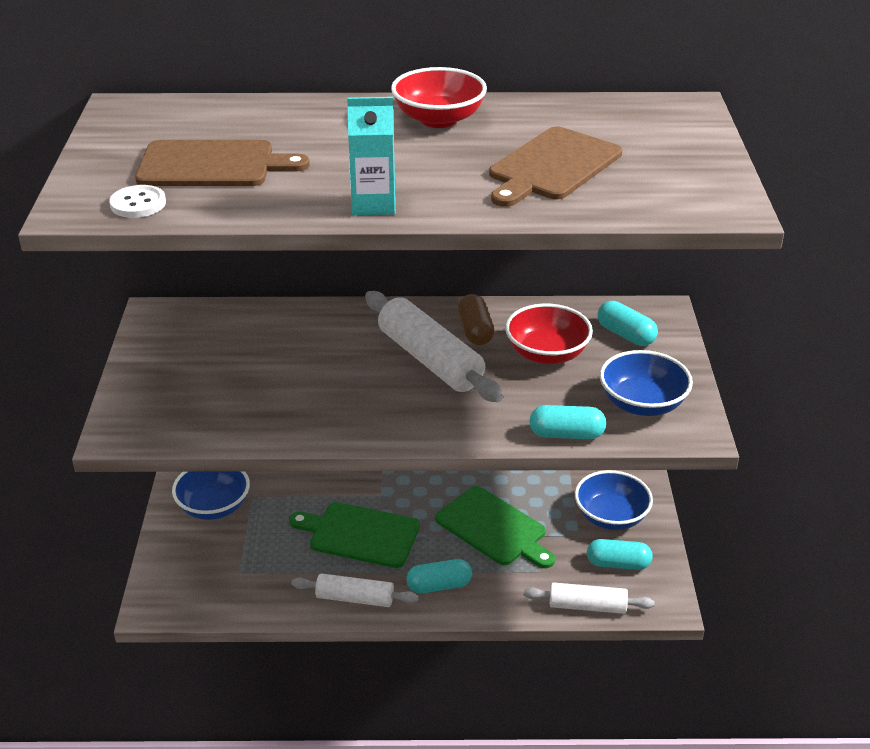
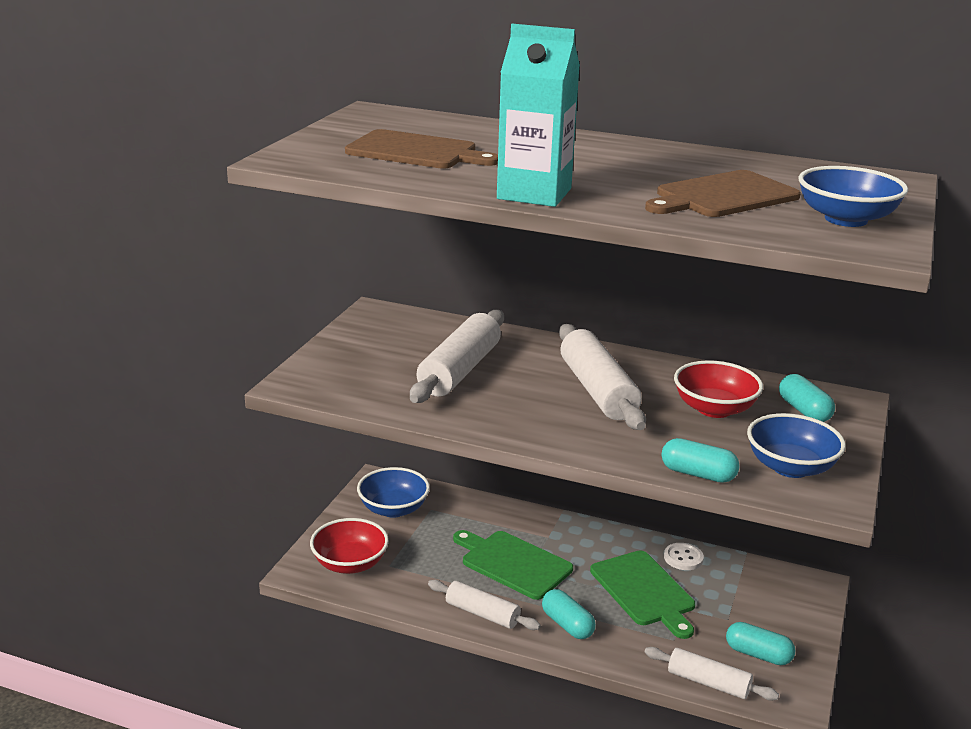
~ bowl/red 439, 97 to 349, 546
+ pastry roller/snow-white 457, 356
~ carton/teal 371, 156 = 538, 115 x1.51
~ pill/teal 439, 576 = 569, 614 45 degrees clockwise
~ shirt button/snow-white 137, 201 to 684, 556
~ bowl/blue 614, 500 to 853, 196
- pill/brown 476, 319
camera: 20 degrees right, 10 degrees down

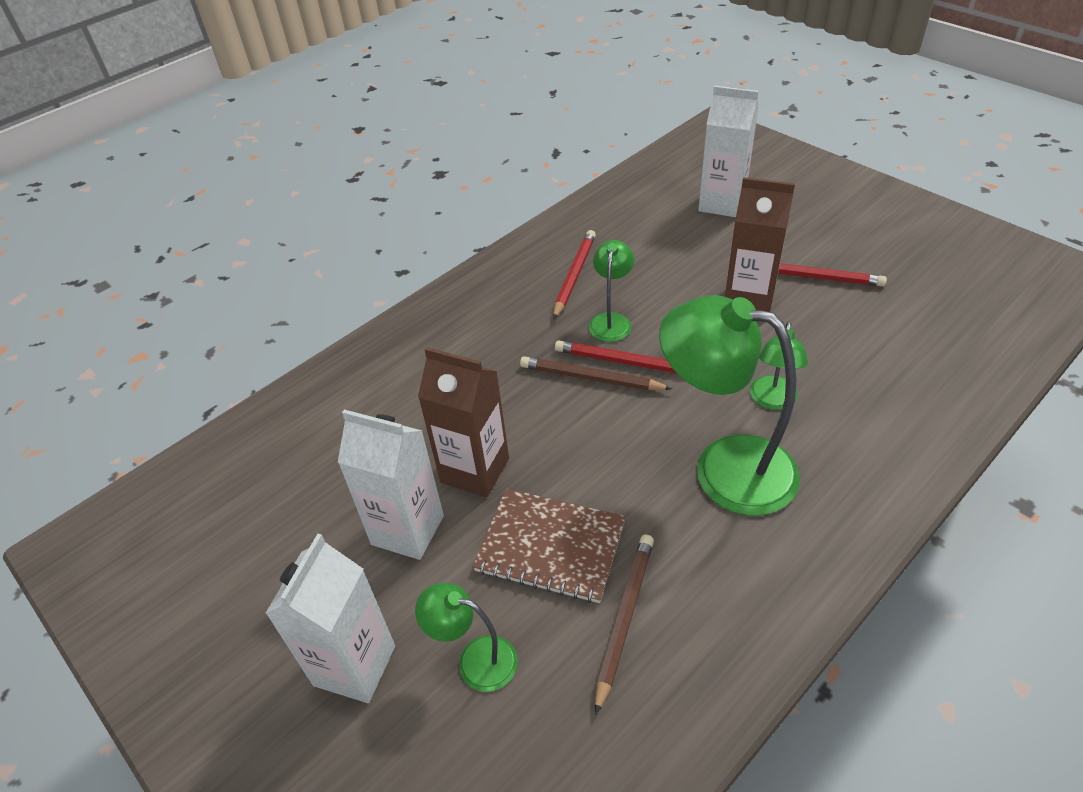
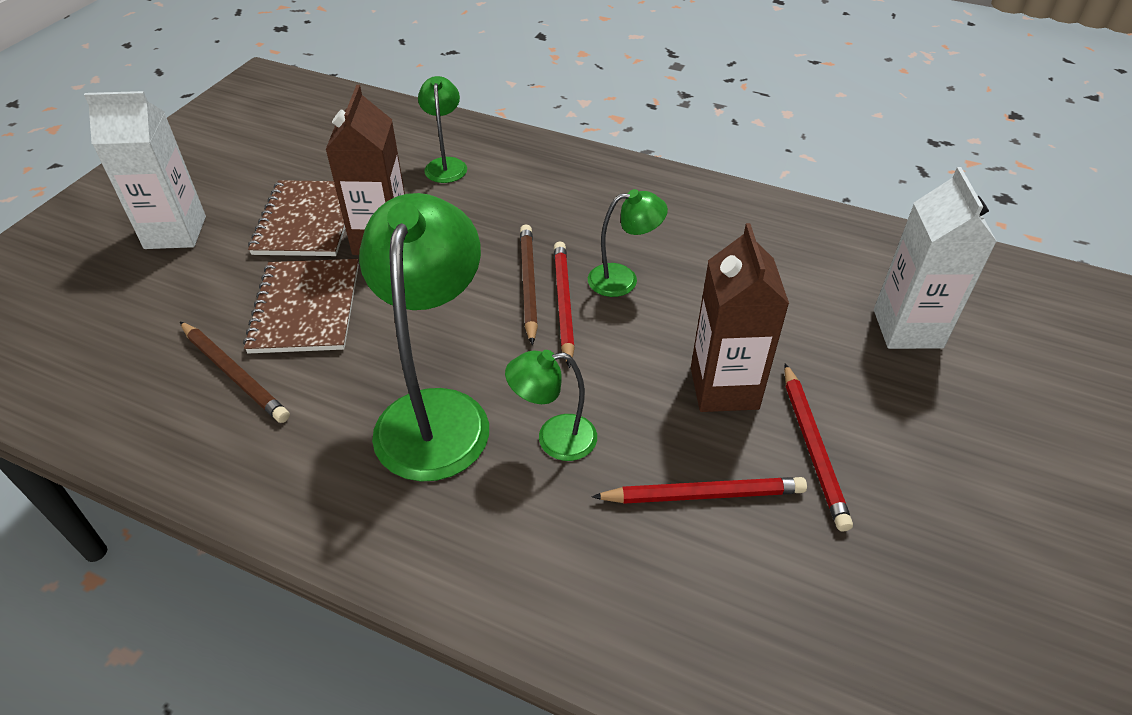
~ lead pencil/brown 624, 624 = 235, 372 45 degrees clockwise
~ carton/snow-white 391, 485 to notebook/brown 296, 218
~ desk lamp/leaf-green 466, 637 to 442, 129
~ lead pencil/red 574, 275 to 699, 490
camera: 65 degrees right, 0 degrees up

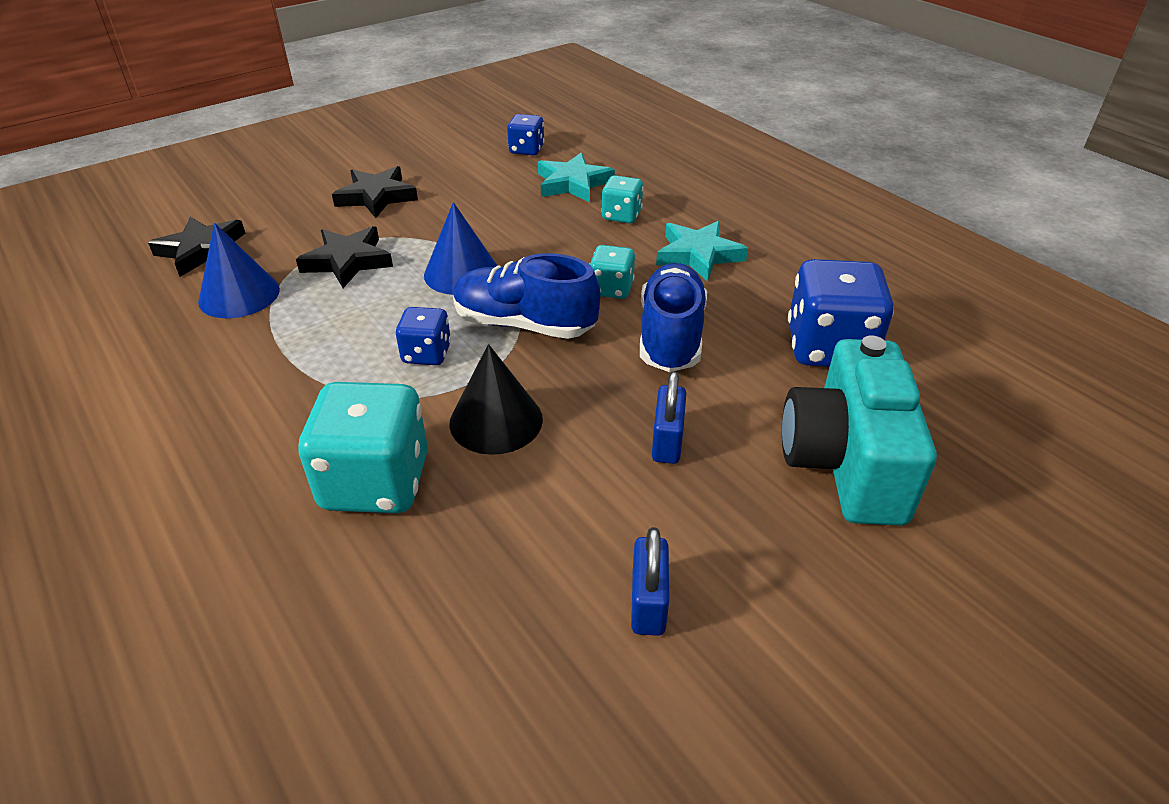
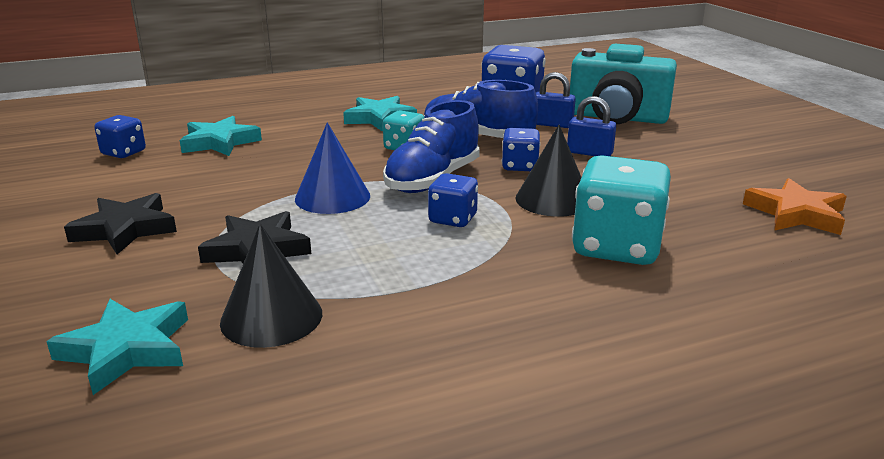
~ star shape/black 196, 247 to star shape/teal 117, 347
~ cone/blue 239, 270 to cone/black 271, 286
+ game die/blue 521, 149
~ small lock/blue 650, 581 to 556, 100
+ star shape/bright orange 795, 206
- game die/teal 622, 199
camera: 75 degrees left, 15 degrees down

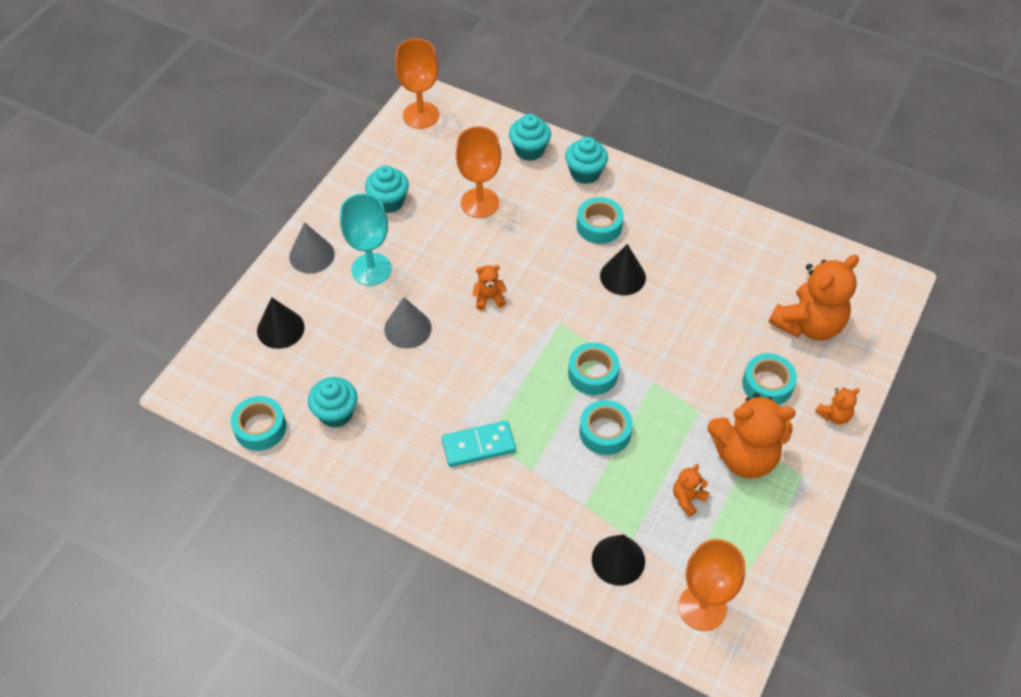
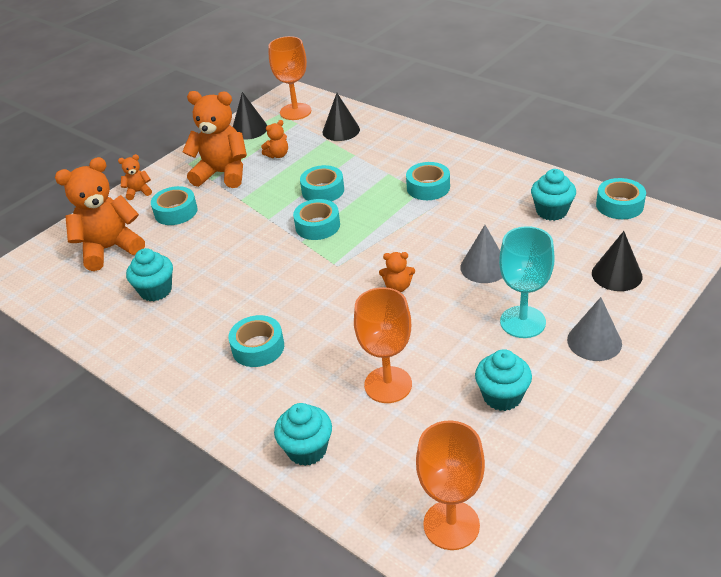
~ muffin/teal 586, 160 to 149, 274
~ cone/black 623, 269 to 250, 116
~ domino piece/teal 479, 444 to sticky tape/teal 428, 181
camera: 165 degrees left, 15 degrees down

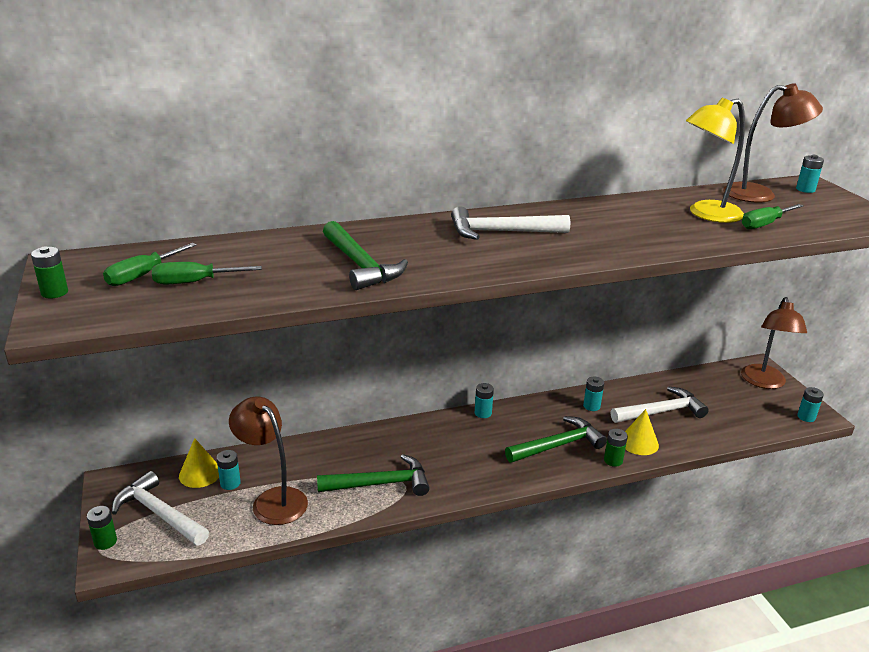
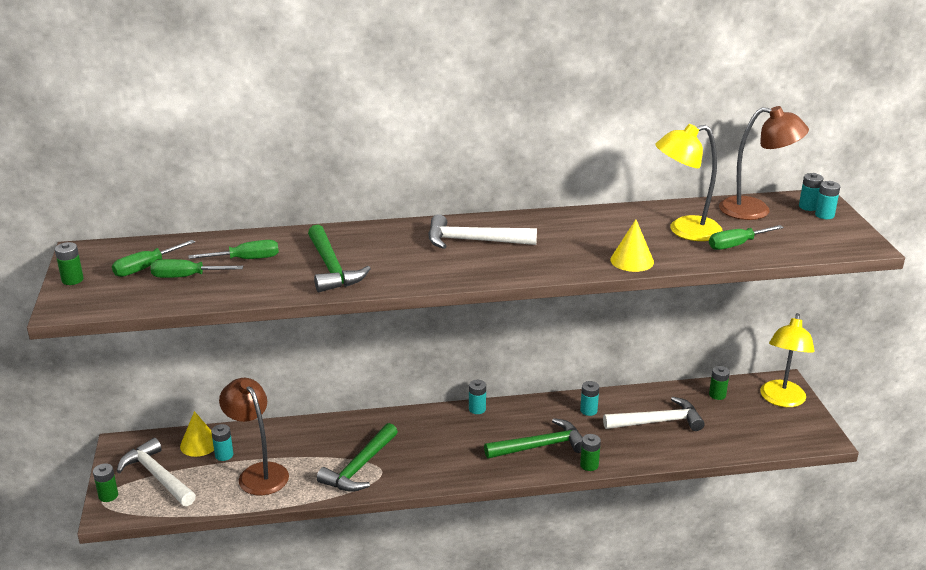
+ hand screwdriver/leaf-green 234, 249
~ claw hammer/leaf-green 373, 475 = 357, 457 120 degrees clockwise
~ cone/bright yellow 642, 432 to 632, 245
+ battery/leaf-green 719, 383
~ desk lamp/brown 774, 343 to desk lamp/bright yellow 787, 360
~ battery/teal 810, 404 to 827, 200
camera: 10 degrees right, 0 degrees up

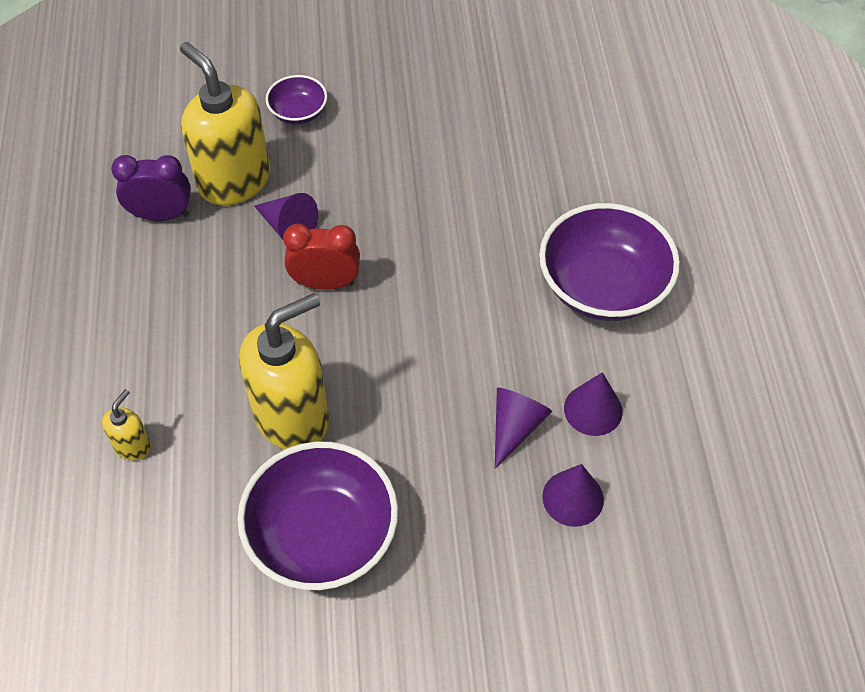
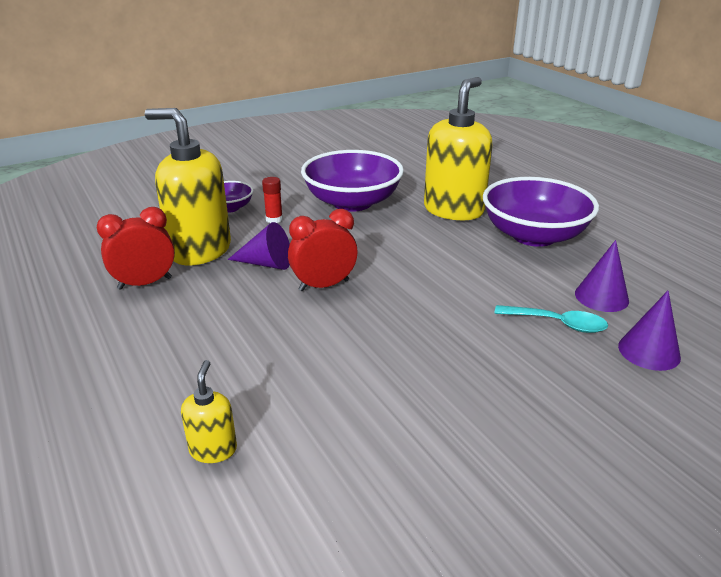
~ bedside clock/purple 151, 188 to bedside clock/red 136, 248
+ stick of glue/red 272, 200
~ bowl/purple 317, 515 to 352, 181
~ soap pump/bright yellow 284, 371 to 458, 148
~ cone/purple 523, 428 to teaspoon/teal 551, 319
camera: 25 degrees left, 25 degrees down

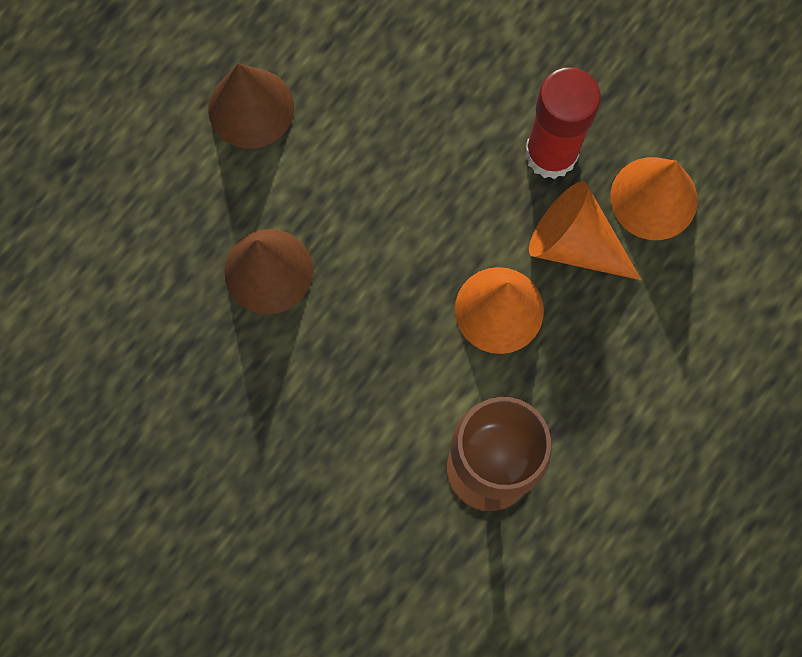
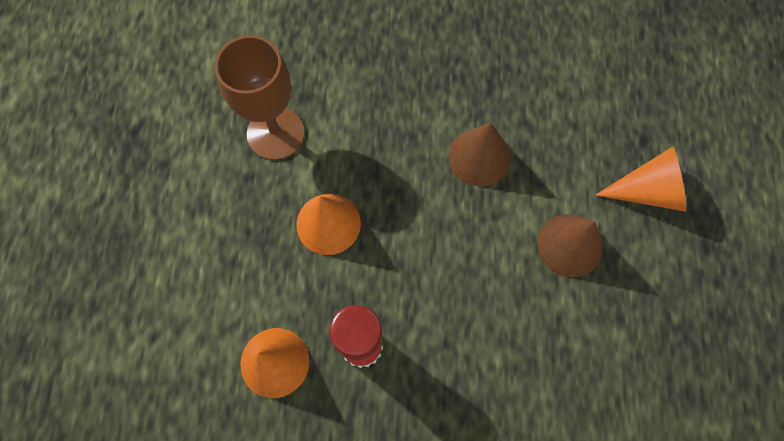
~ cone/bright orange 585, 230 to 641, 179
camera: 145 degrees right, 5 degrees down

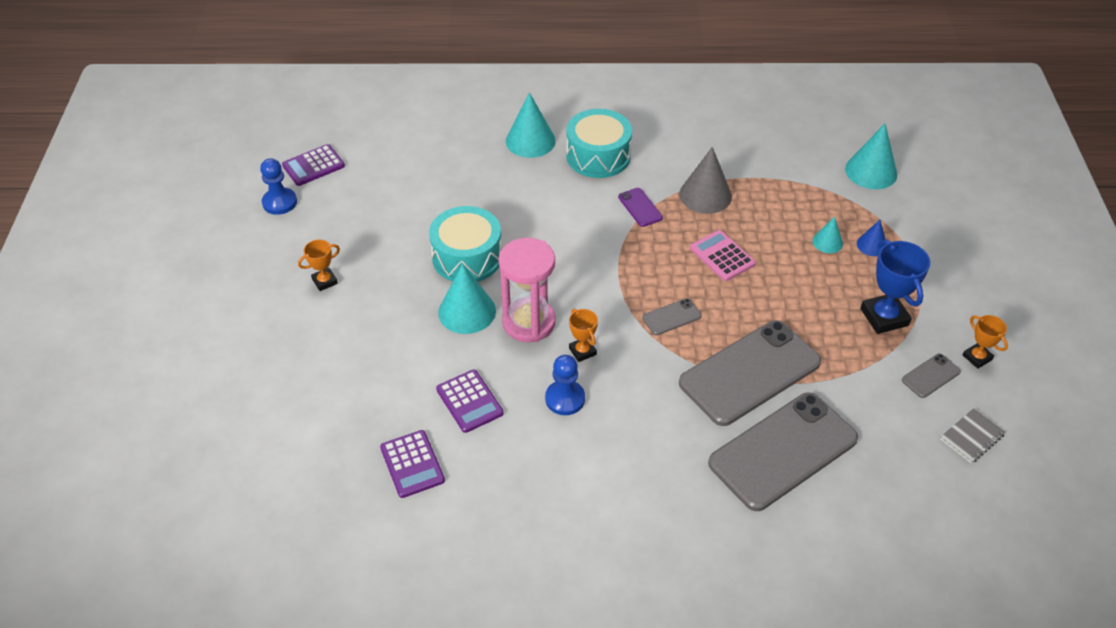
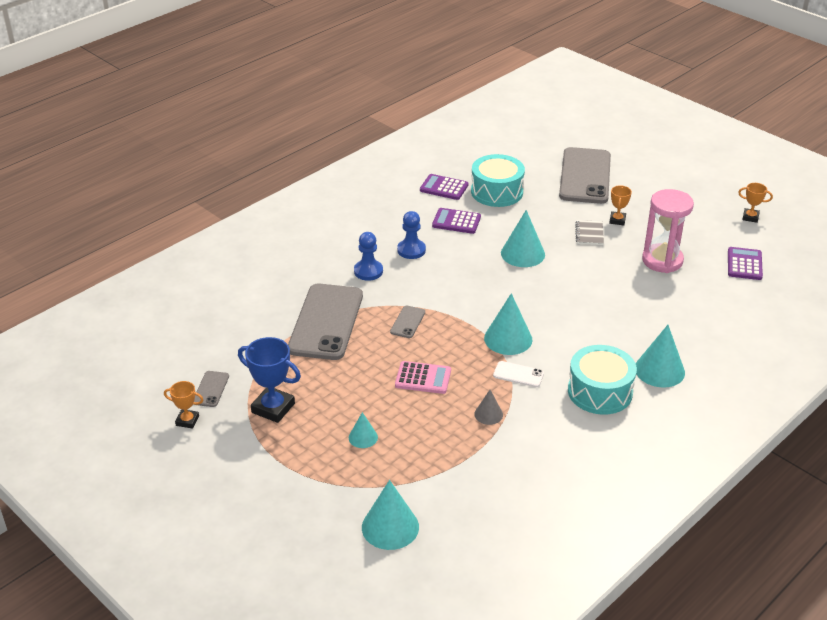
~ pawn/blue 278, 186 to 368, 256
~ toy drum/teal 465, 244 to 498, 180
~ cone/ash-grey 705, 180 = 488, 407 x0.55
+ cone/teal 508, 324
~ smartphone/purple 640, 207 to smartphone/snow-white 518, 374
~ smartphone/ash-grey 783, 451 to 585, 175
~ notebook/ash-grey 973, 435 to 589, 232
~ sandglass/rosy 527, 290 to 668, 231
~ prize cup/bright orange 583, 335 to 755, 203
- cone/blue 871, 238
camera: 135 degrees right, 10 degrees down

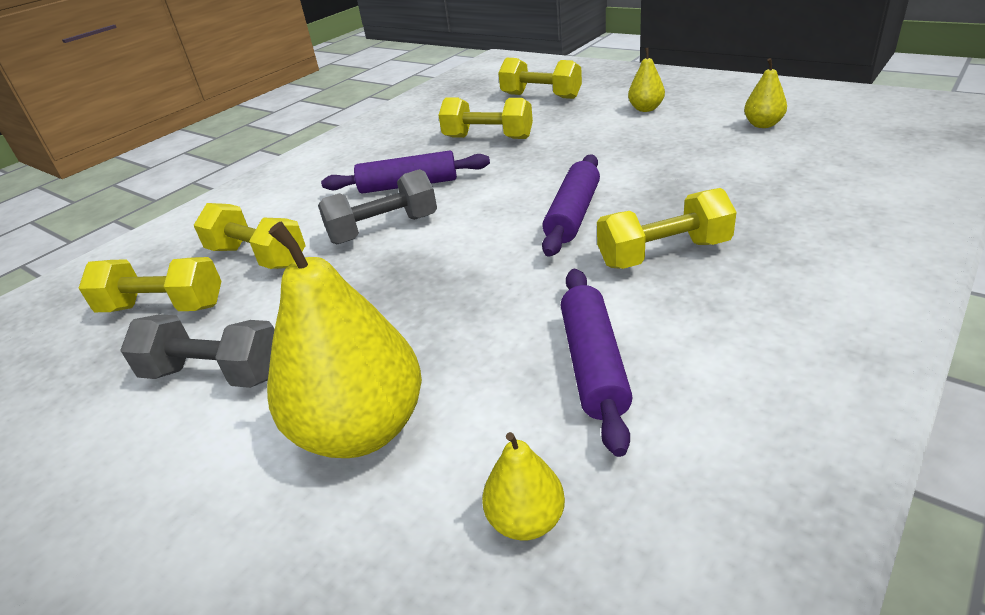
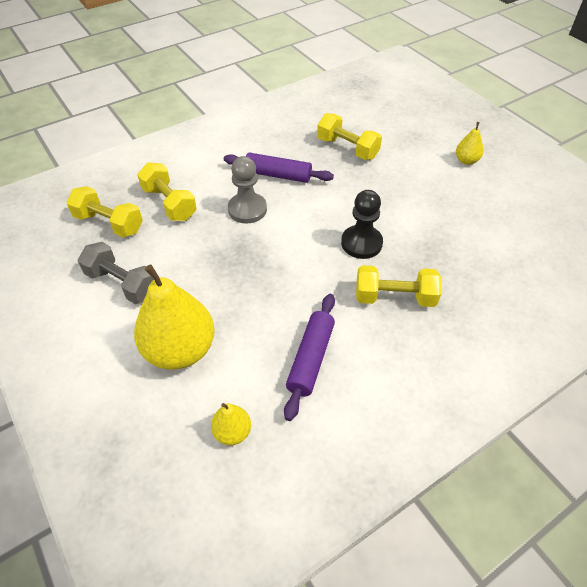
~ hand weight/ash-grey 377, 206 to pawn/ash-grey 247, 189
~ pastry roller/purple 571, 205 to pawn/black 362, 224
- hand weight/bright yellow 540, 78
- toy pear/bright yellow 765, 93
camera: 15 degrees right, 15 degrees up

